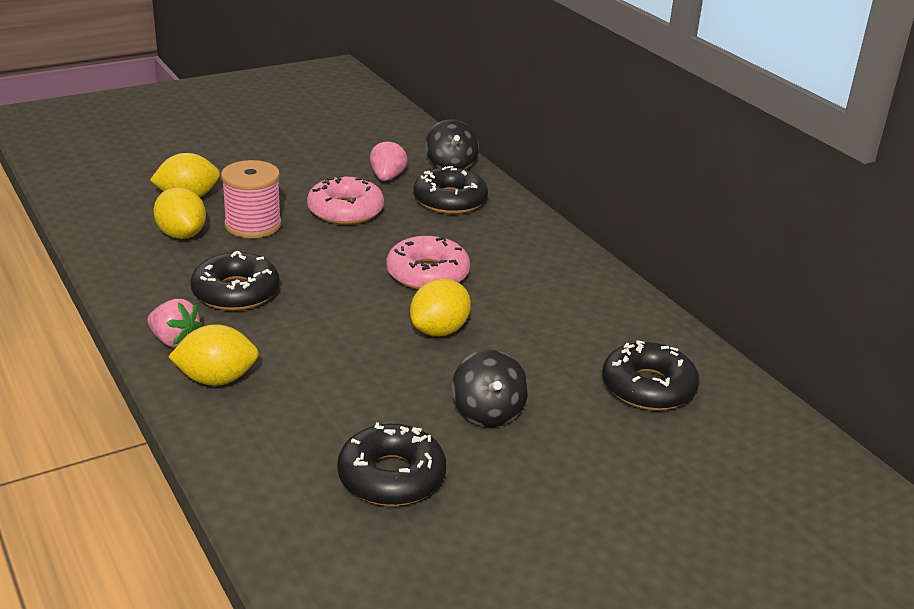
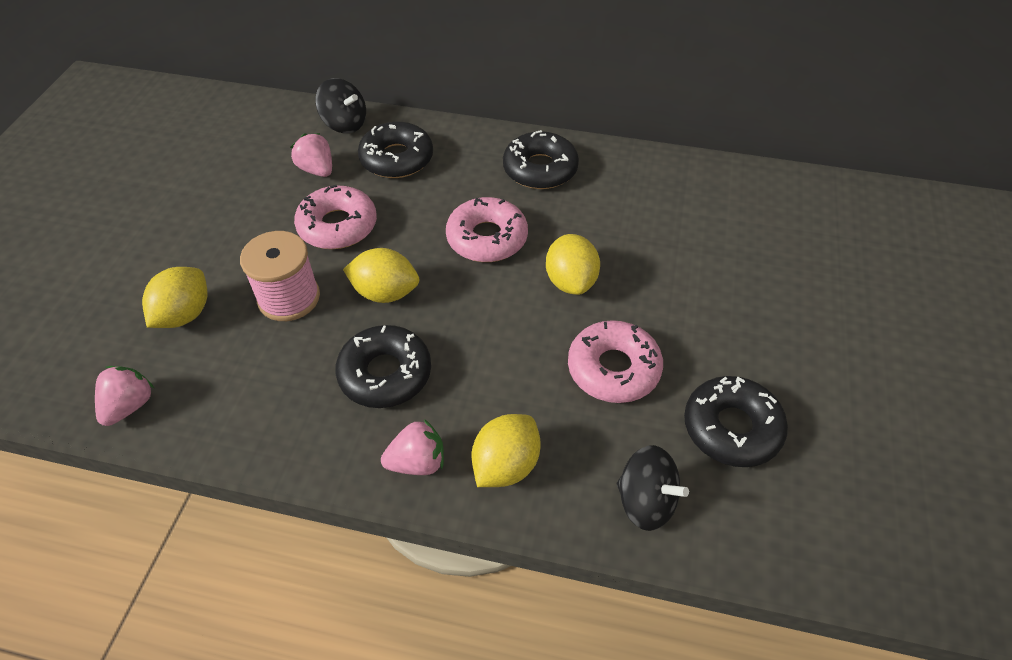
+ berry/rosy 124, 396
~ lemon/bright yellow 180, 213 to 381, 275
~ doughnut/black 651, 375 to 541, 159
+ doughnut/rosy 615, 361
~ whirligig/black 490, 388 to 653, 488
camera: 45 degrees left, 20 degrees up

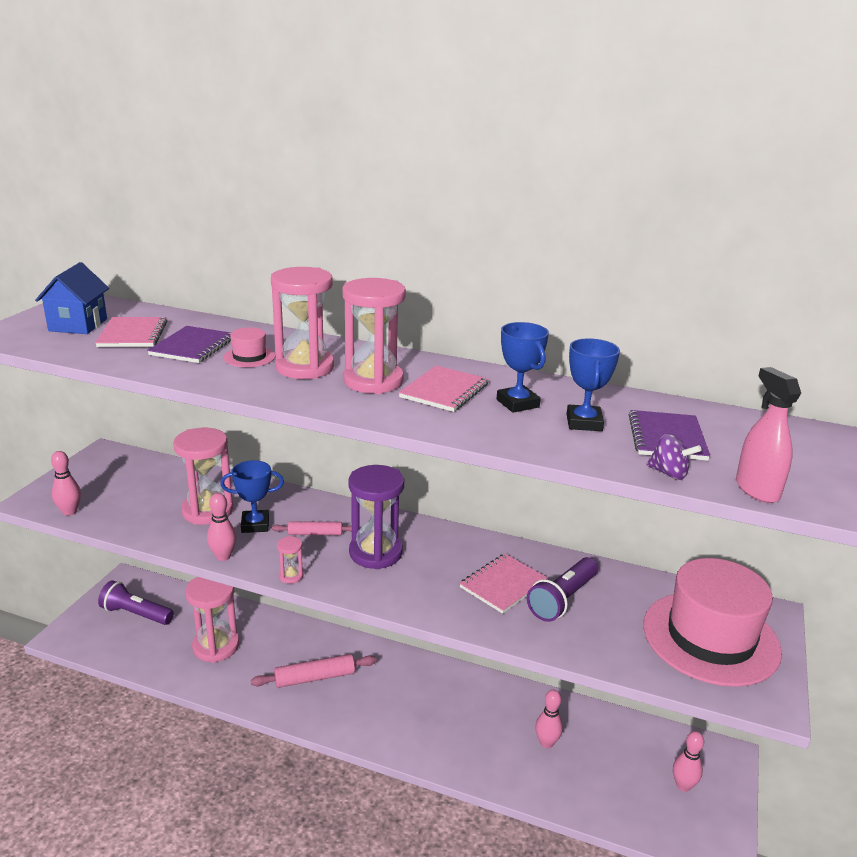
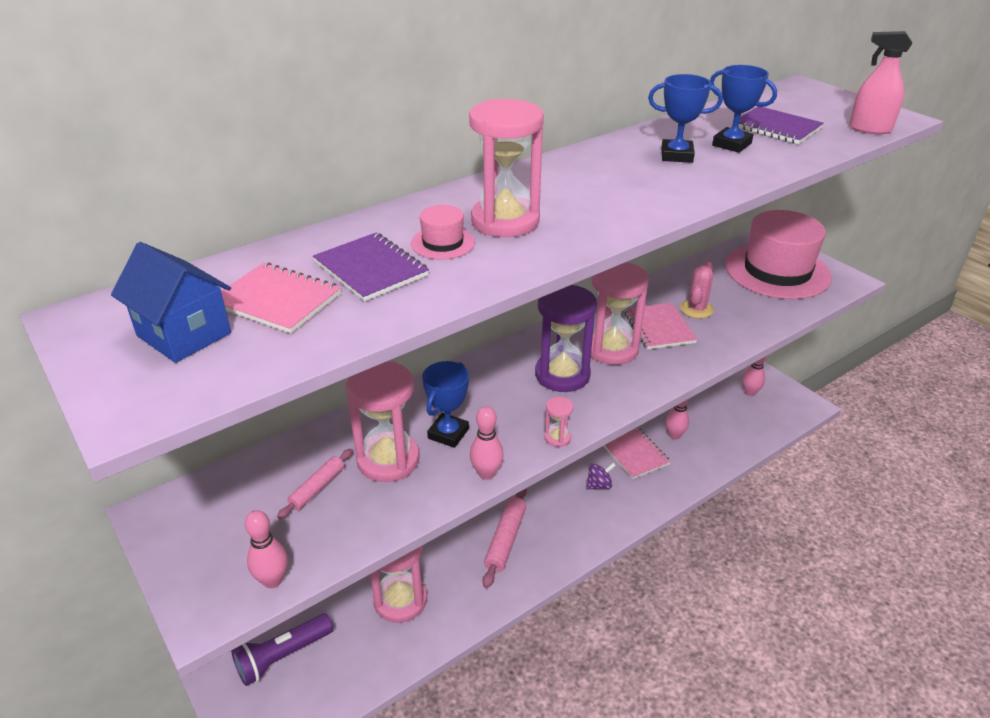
~ pastry roller/rosy 312, 528 to 315, 484
~ whirligig/purple 674, 456 to 601, 476
~ sandglass/rosy 374, 336 to 620, 313
~ notebook/rosy 444, 388 to 637, 453
~ flashlight/purple 562, 589 to prickly plant/rosy 697, 289
camera: 55 degrees left, 10 degrees up

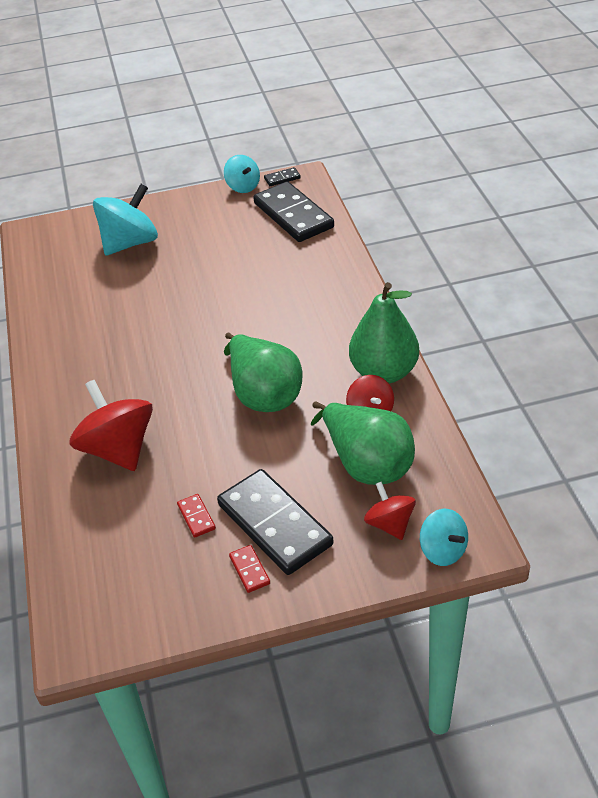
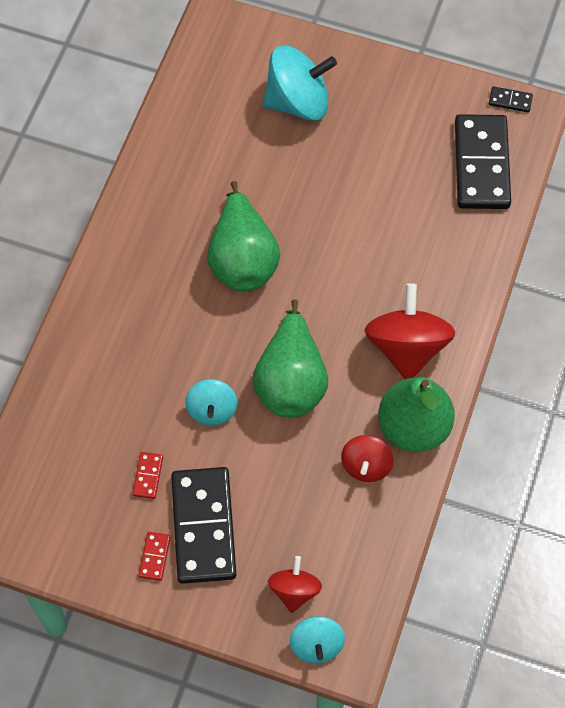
~ whirligig/teal 242, 174 to 211, 402
~ toy pear/leaf-green 363, 443 to 243, 236
~ whirligig/red 111, 425 to 409, 331
camera: 30 degrees right, 20 degrees up

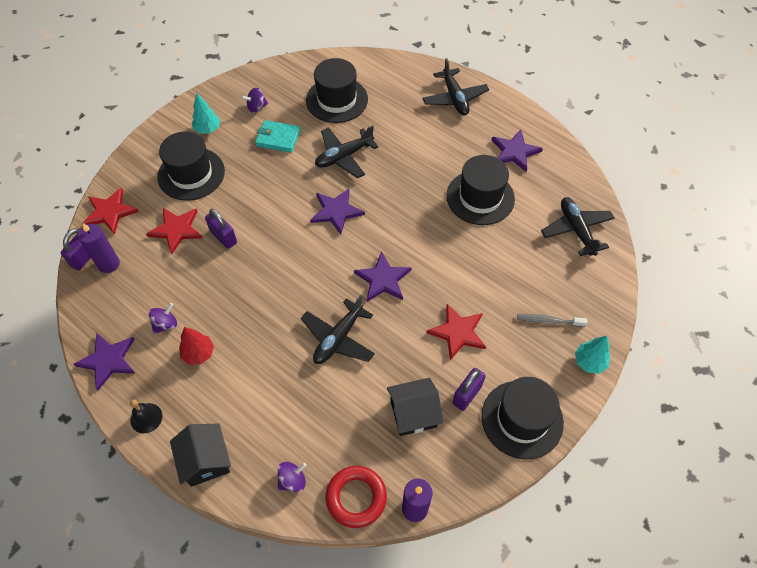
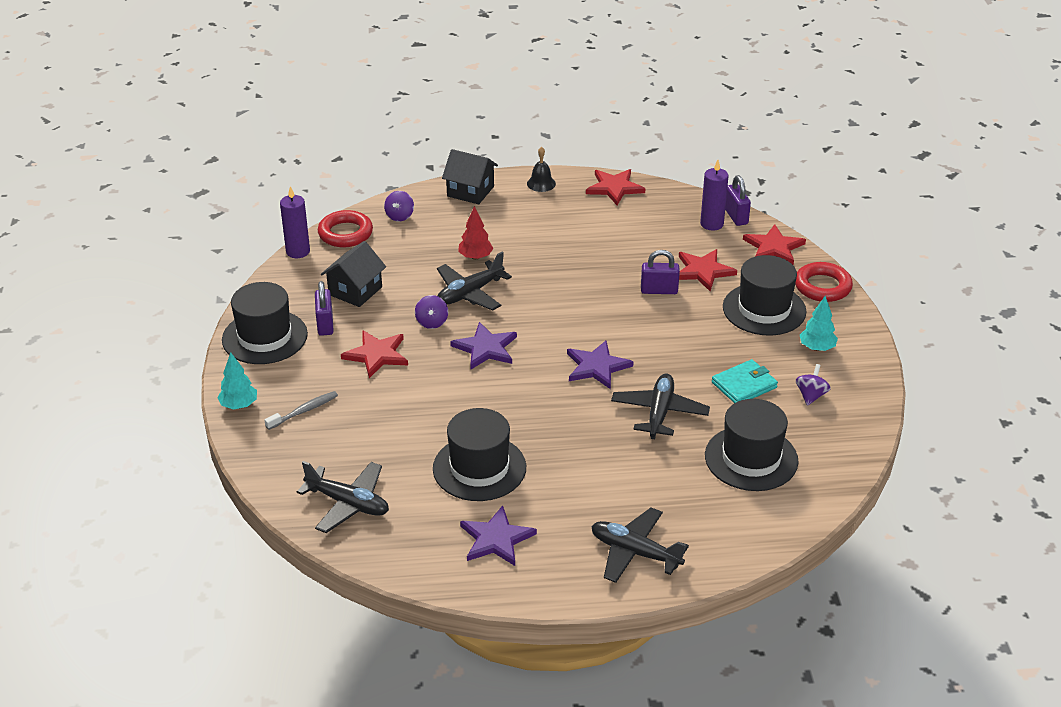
~ whirligig/purple 162, 318 to 431, 312
~ aeroplane/black 338, 329 = 474, 281 120 degrees counterclockwise
~ toy tree/red 196, 346 to 475, 233
~ star shape/purple 104, 362 to star shape/red 616, 187
+ ring/red 824, 282
camera: 135 degrees right, 20 degrees down

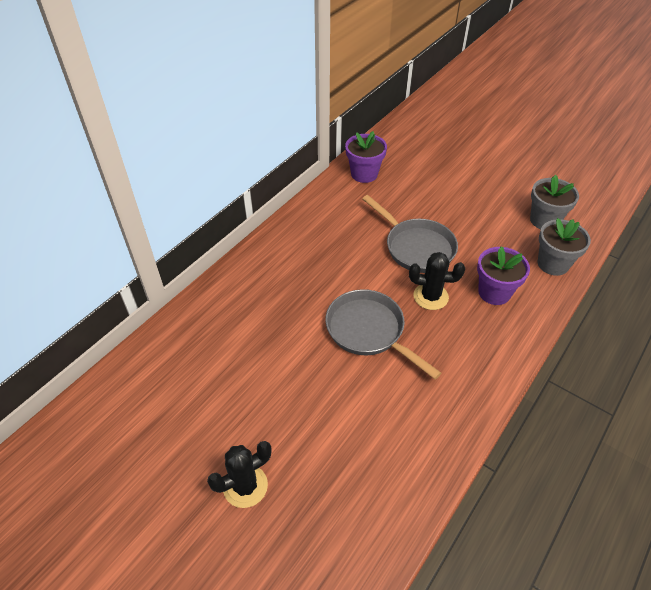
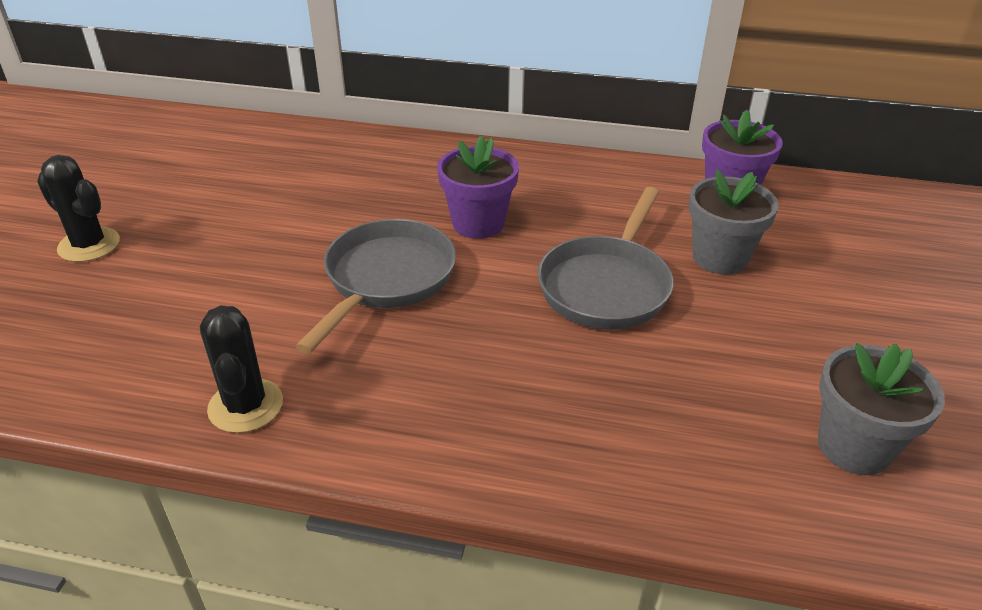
~ prickly plant/black 437, 281 to 241, 369
~ flower pot/purple 503, 275 to 478, 187
~ flower pot/ash-grey 564, 247 to 734, 222
camera: 65 degrees right, 10 degrees down

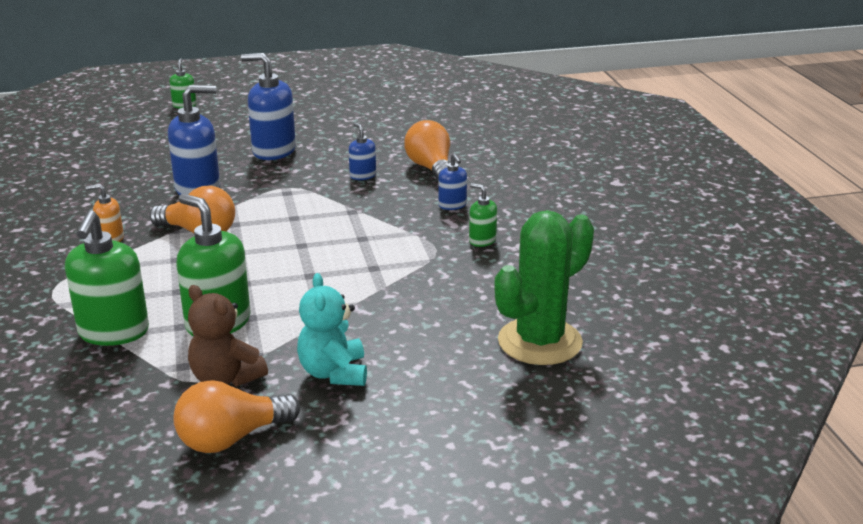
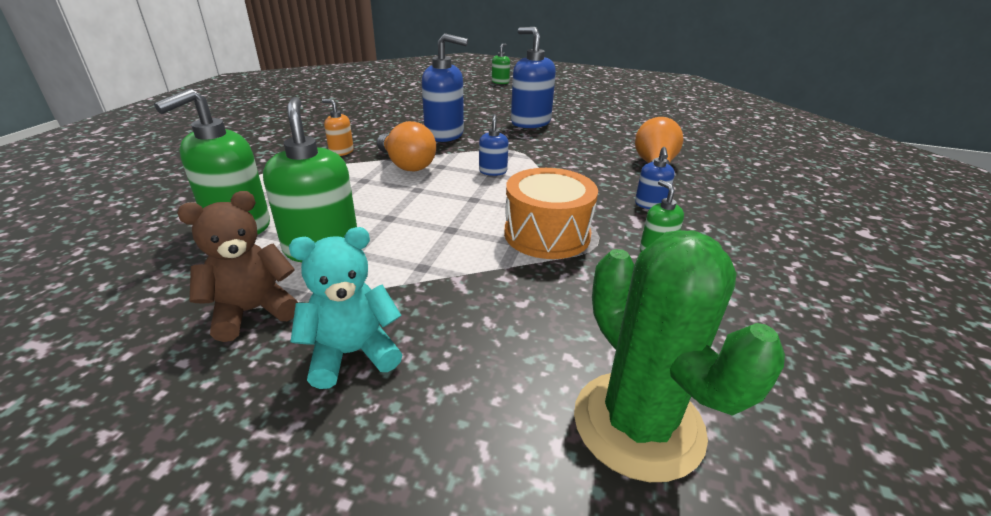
~ teddy bear/brown 228, 336 = 237, 266 75 degrees clockwise
~ teddy bear/teal 332, 329 = 345, 308 45 degrees clockwise
~ soap pump/blue 362, 151 to 493, 145
+ toy drum/bright orange 551, 213
~ prickly plant/leaf-green 544, 287 = 679, 356 75 degrees clockwise
- light bulb/bright orange 236, 416
camera: 30 degrees right, 5 degrees up

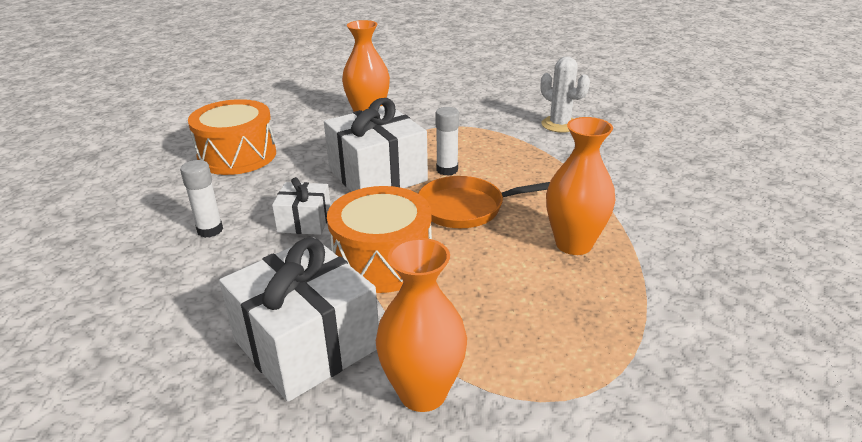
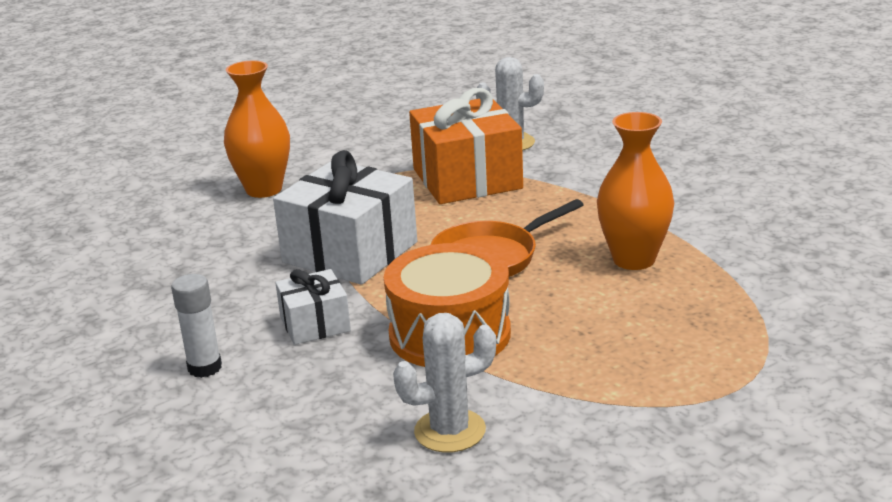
~ gift/snow-white 299, 319 to prickly plant/snow-white 444, 383
+ gift/bright orange 466, 146
- toy drum/bright orange 232, 137
- vase/bright orange 421, 325
- stick of glue/snow-white 447, 141
camera: 25 degrees left, 5 degrees down

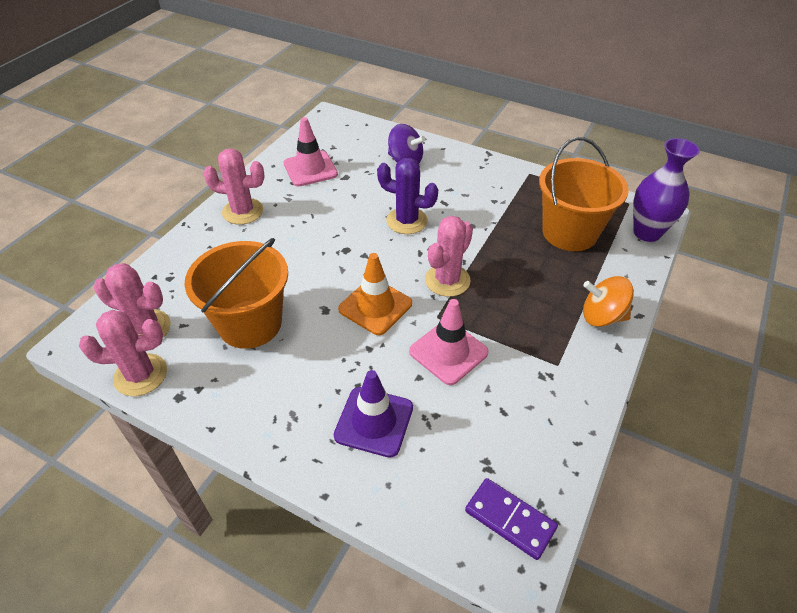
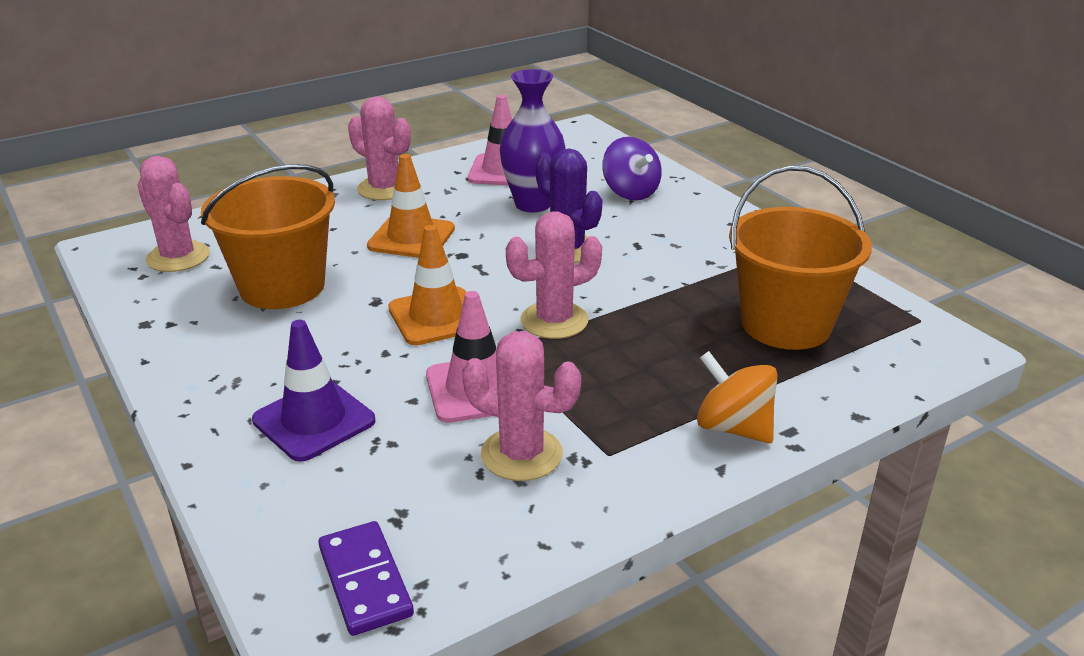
+ traffic cone/bright orange 411, 206
~ prickly plant/rosy 123, 353 to 521, 406
~ vase/purple 666, 190 to 533, 140
camera: 30 degrees right, 15 degrees down

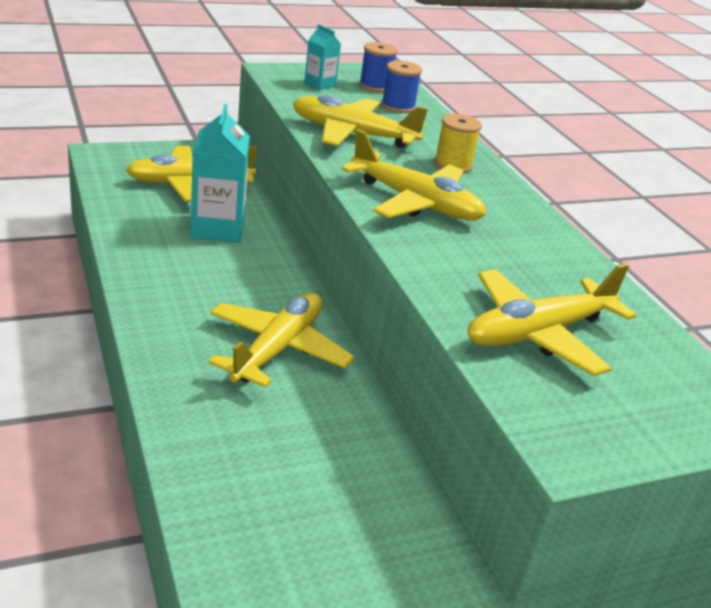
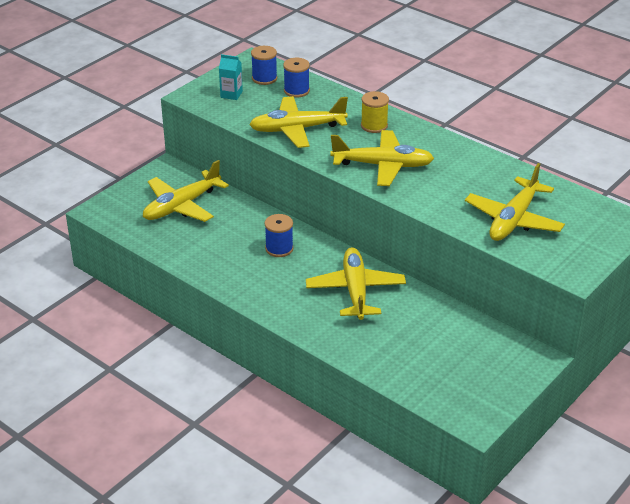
+ reel of thread/blue 278, 235
- carton/teal 220, 173
camera: 25 degrees left, 5 degrees up

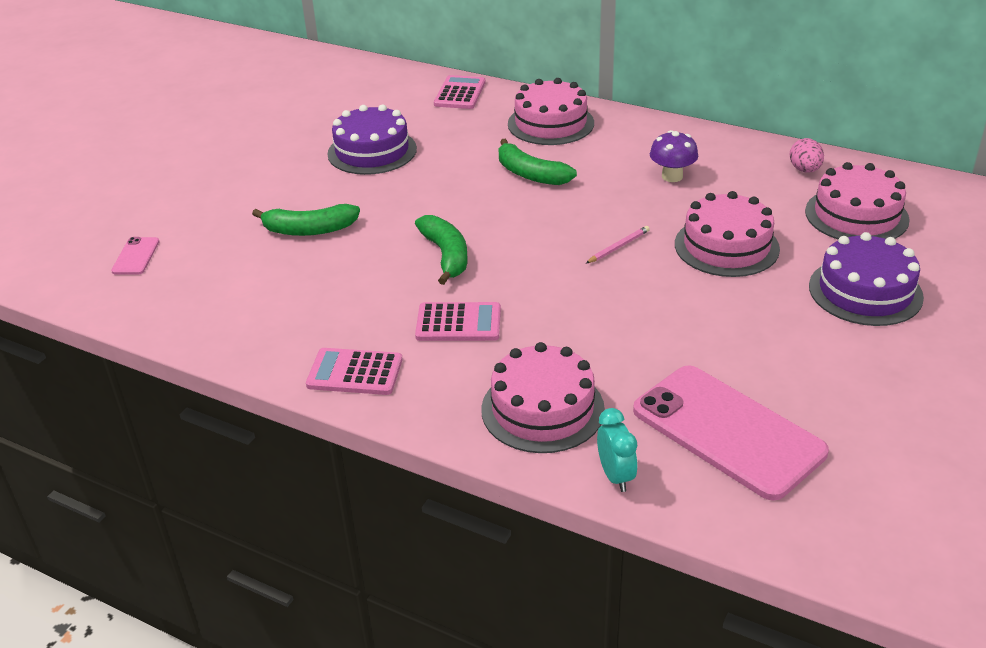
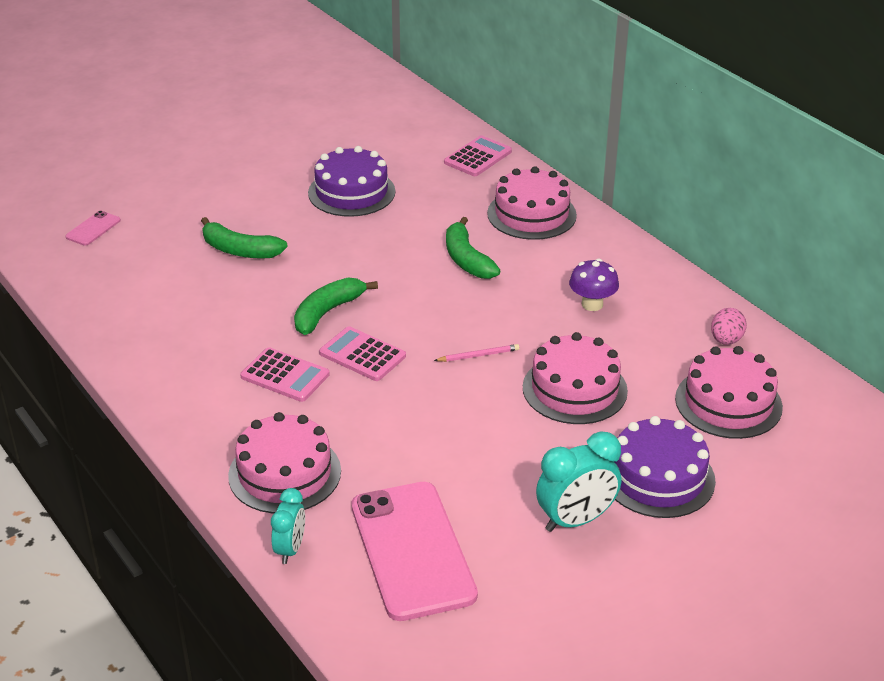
~ toy banana/leaf-green 441, 250 = 336, 306 150 degrees counterclockwise
~ adding machine/rosy 354, 371 to 362, 353
+ bedside clock/teal 578, 482
camera: 25 degrees right, 0 degrees up

